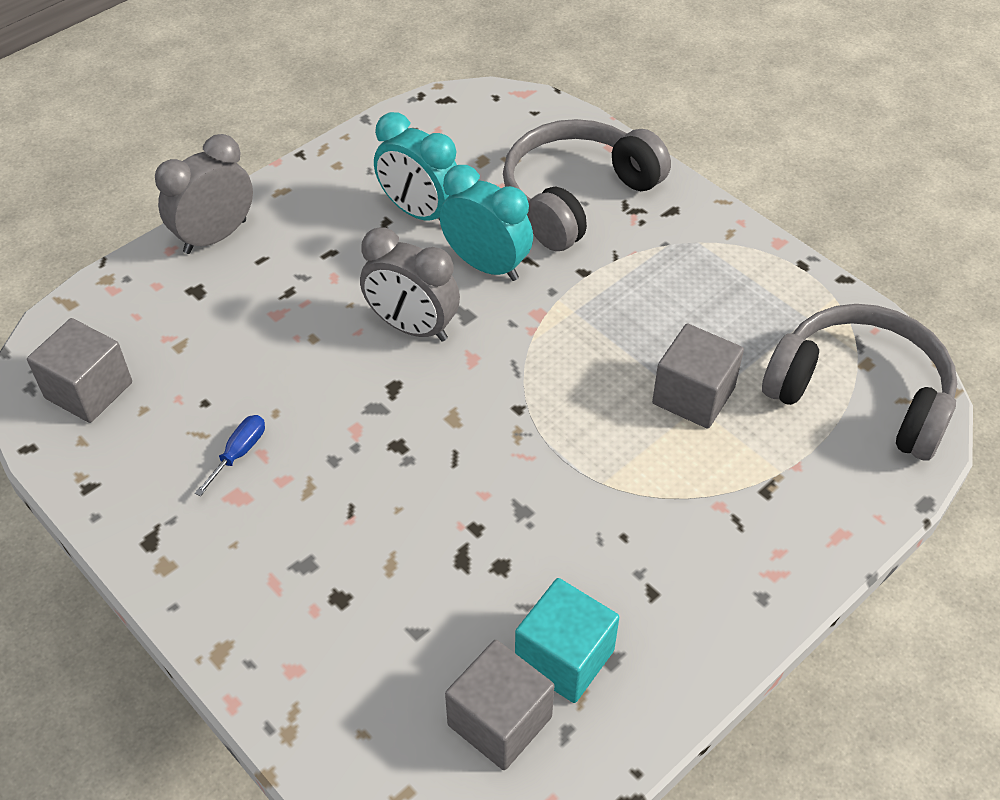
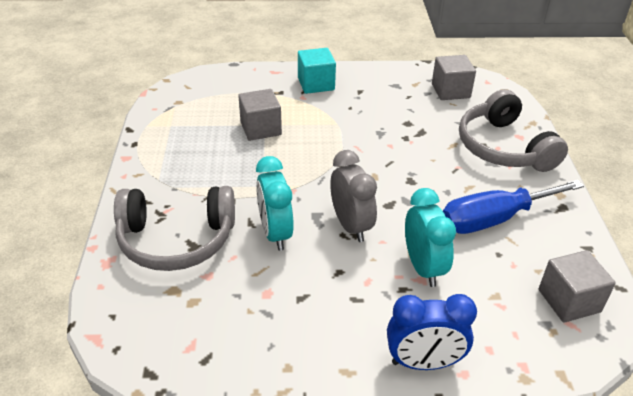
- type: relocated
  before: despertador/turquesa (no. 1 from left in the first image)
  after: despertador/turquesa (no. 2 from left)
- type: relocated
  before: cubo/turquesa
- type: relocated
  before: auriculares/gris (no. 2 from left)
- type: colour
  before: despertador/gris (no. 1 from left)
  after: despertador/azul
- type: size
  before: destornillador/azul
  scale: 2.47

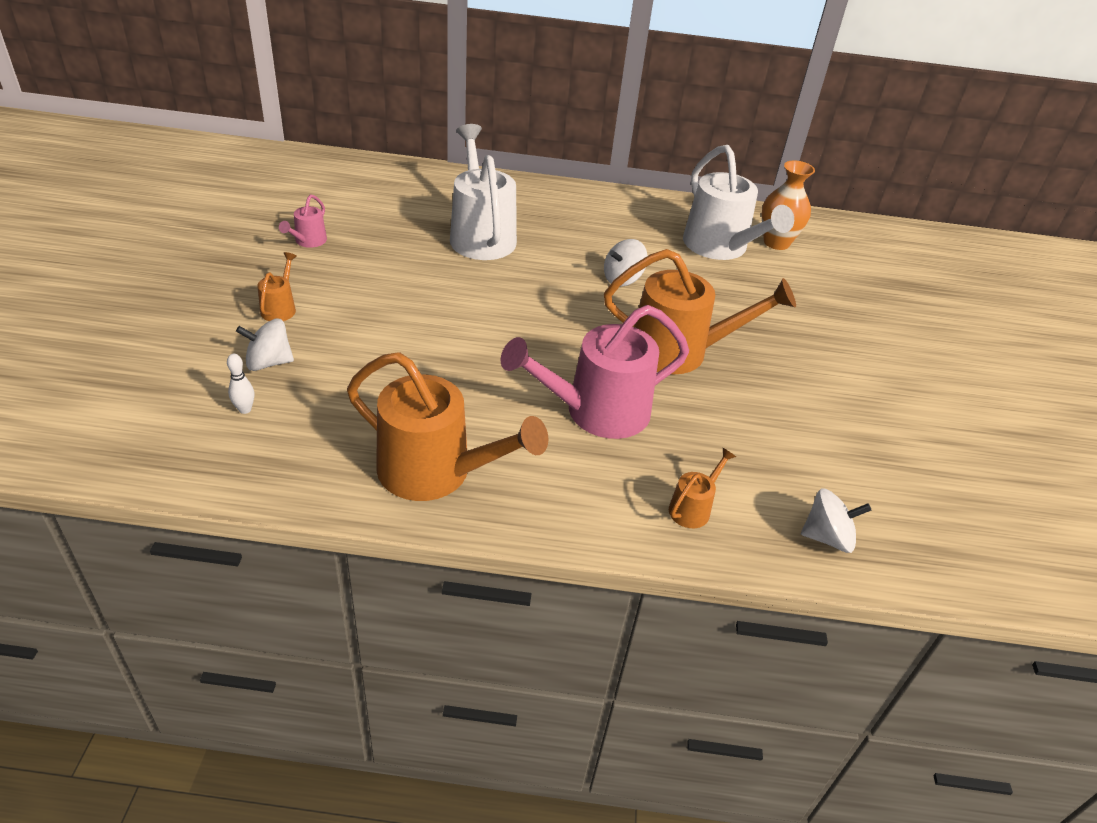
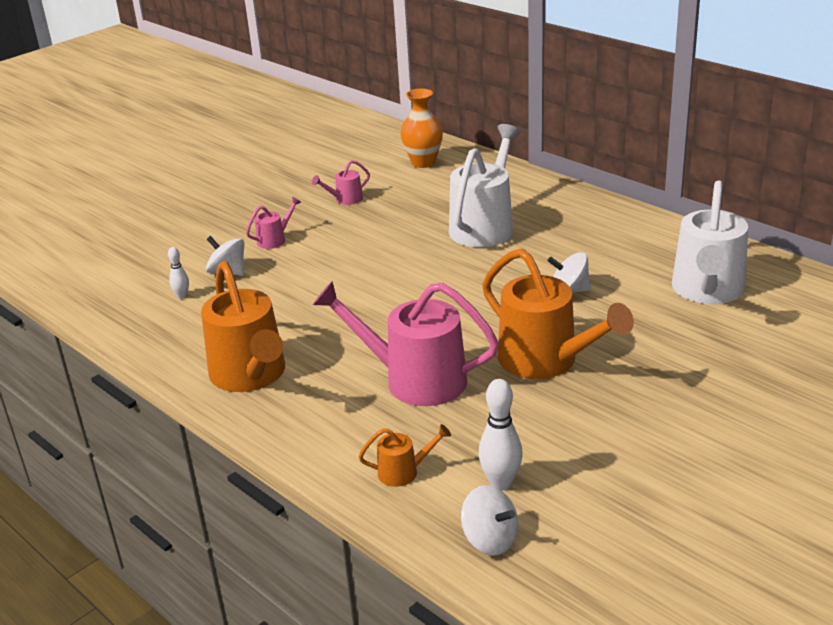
- type: appeared
  after: bolo/blanco (no. 2 from left)
- type: relocated
  before: florero/naranja
- type: colour
  before: regadera/naranja (no. 1 from left)
  after: regadera/rosa (no. 1 from left)

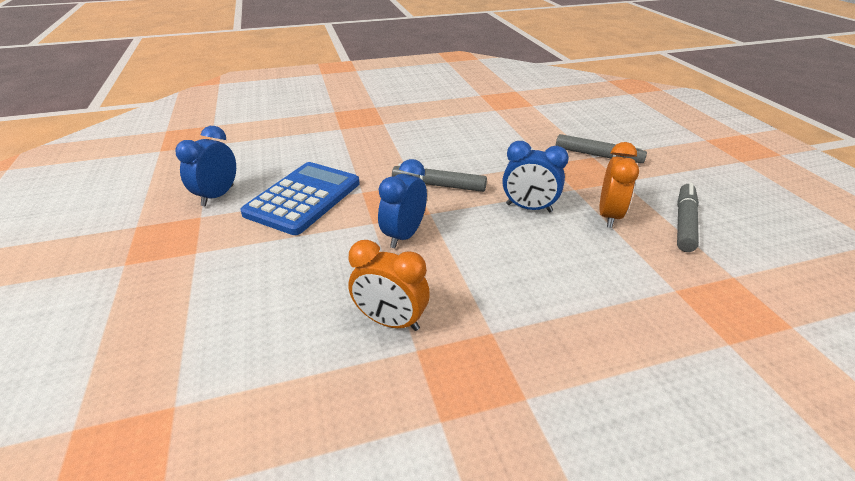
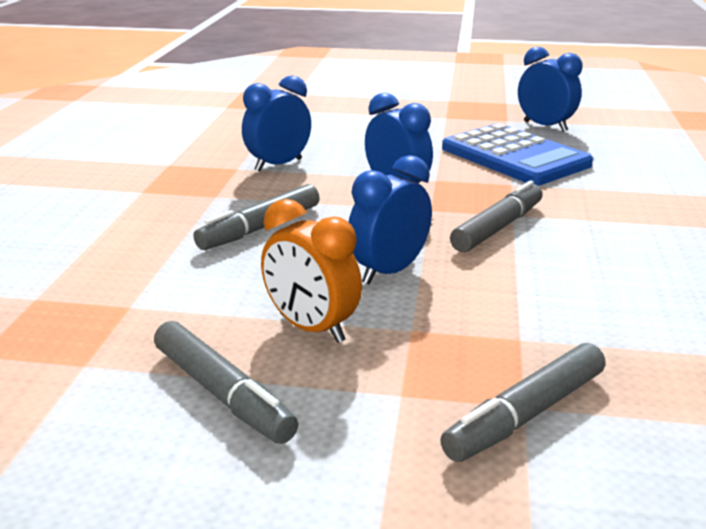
- type: appeared
  after: rotulador/gris (no. 2 from left)
- type: colour
  before: despertador/naranja (no. 1 from left)
  after: despertador/azul (no. 1 from left)

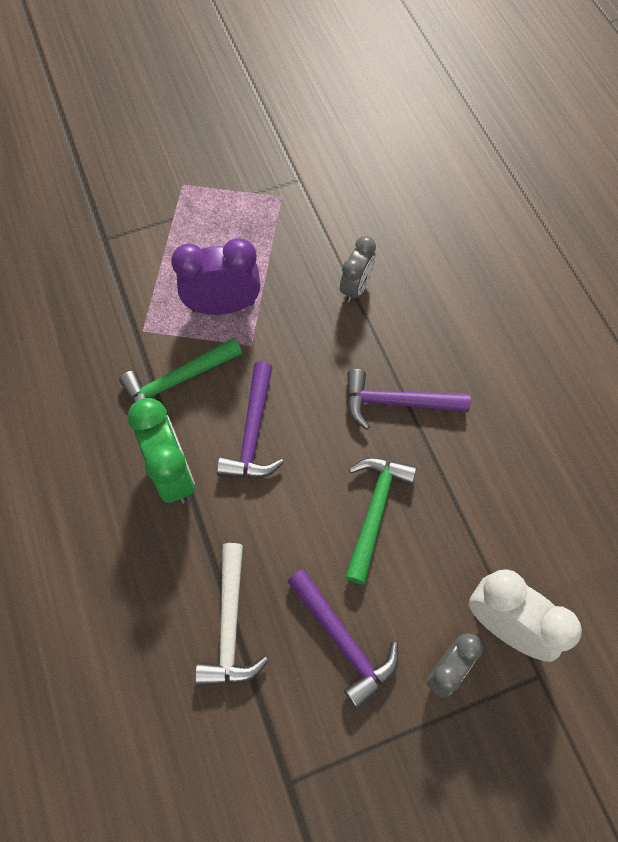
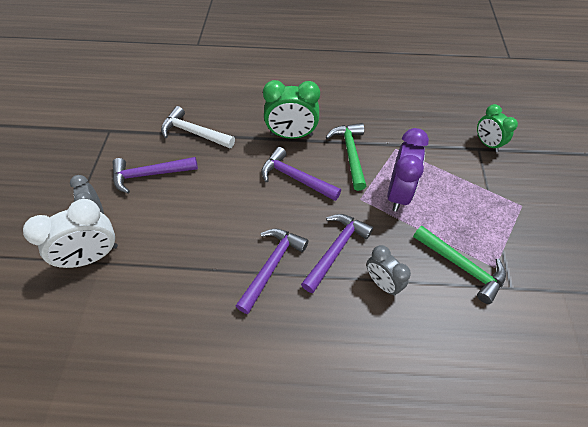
- type: appeared
  after: martillo/morado (no. 4 from left)
- type: appeared
  after: despertador/verde (no. 2 from left)
- type: relocated
  before: martillo/verde (no. 2 from left)

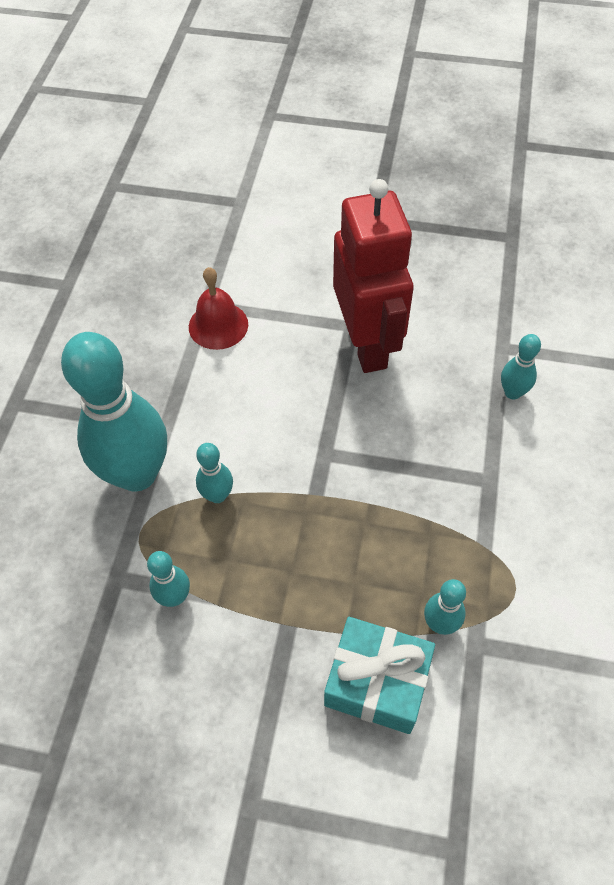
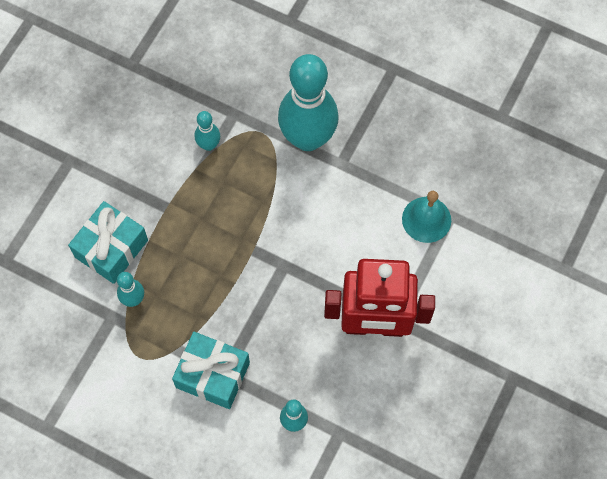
- type: missing
  before: bolo/turquesa (no. 3 from left)
- type: appeared
  after: regalo/turquesa (no. 2 from left)
- type: colour
  before: campana/rojo
  after: campana/turquesa

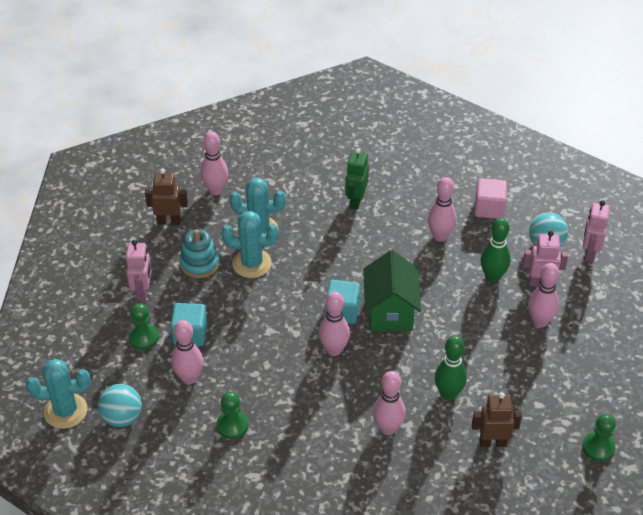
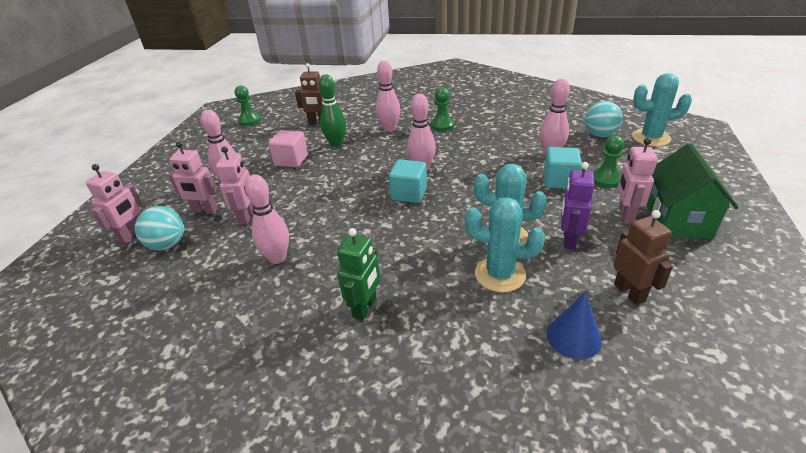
- type: relocated
  before: peón/verde (no. 2 from left)
- type: relocated
  before: casa/verde
- type: relocated
  before: cubo/rosa
- type: exchanged
  before: juguete apilable/turquesa
  after: robot/morado
- type: exchanged
  before: bolo/rosa (no. 2 from left)
  after: cono/azul
- type: exchanged
  before: bolo/verde (no. 2 from left)
  after: robot/rosa (no. 3 from left)
- type: spun
  before: robot/marrón (no. 1 from left in the first image)
  turn: -120

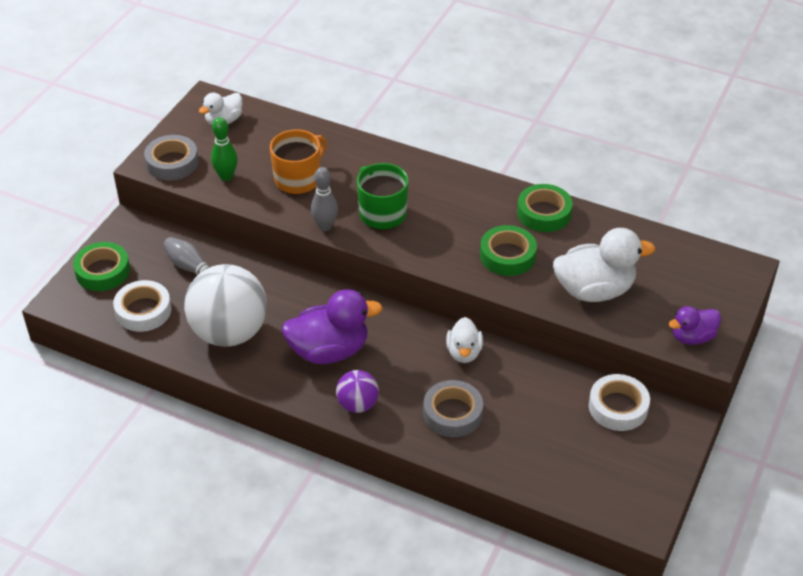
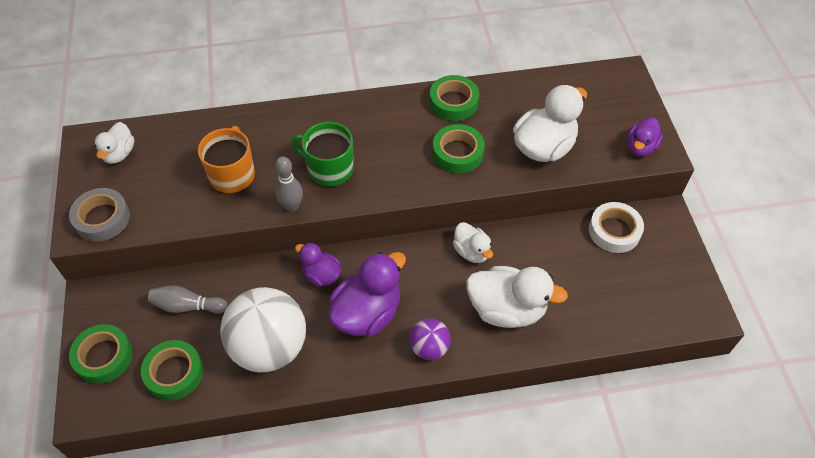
- type: missing
  before: bolo/verde
- type: appeared
  after: pato/morado (no. 1 from left)
- type: exchanged
  before: cinta adhesiva/gris (no. 2 from left)
  after: pato/blanco (no. 3 from left)
- type: colour
  before: cinta adhesiva/blanco (no. 1 from left)
  after: cinta adhesiva/verde (no. 2 from left)

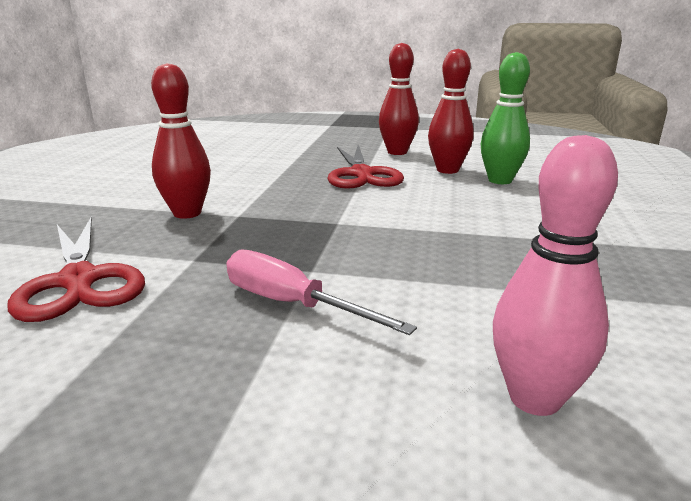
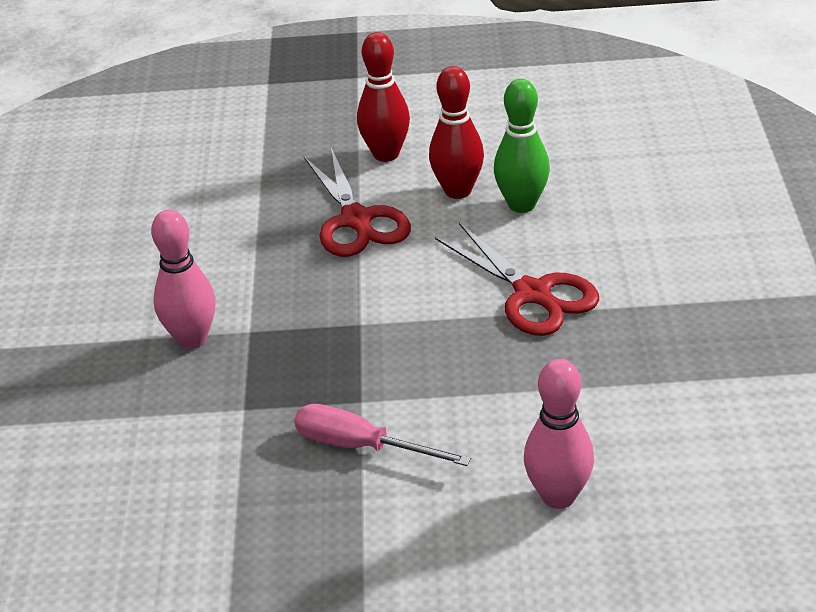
- type: relocated
  before: tijeras/rojo (no. 1 from left in the first image)
  after: tijeras/rojo (no. 2 from left)
- type: colour
  before: bolo/rojo (no. 1 from left)
  after: bolo/rosa (no. 1 from left)

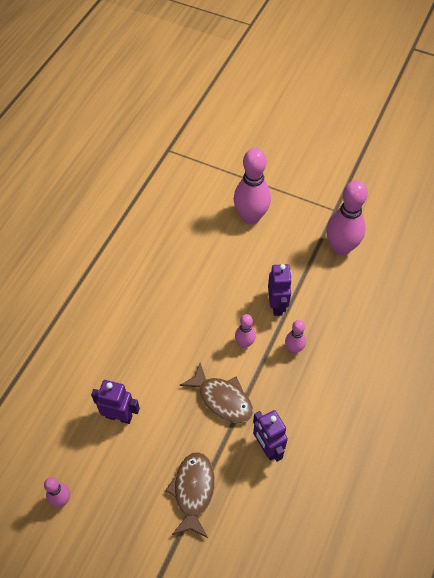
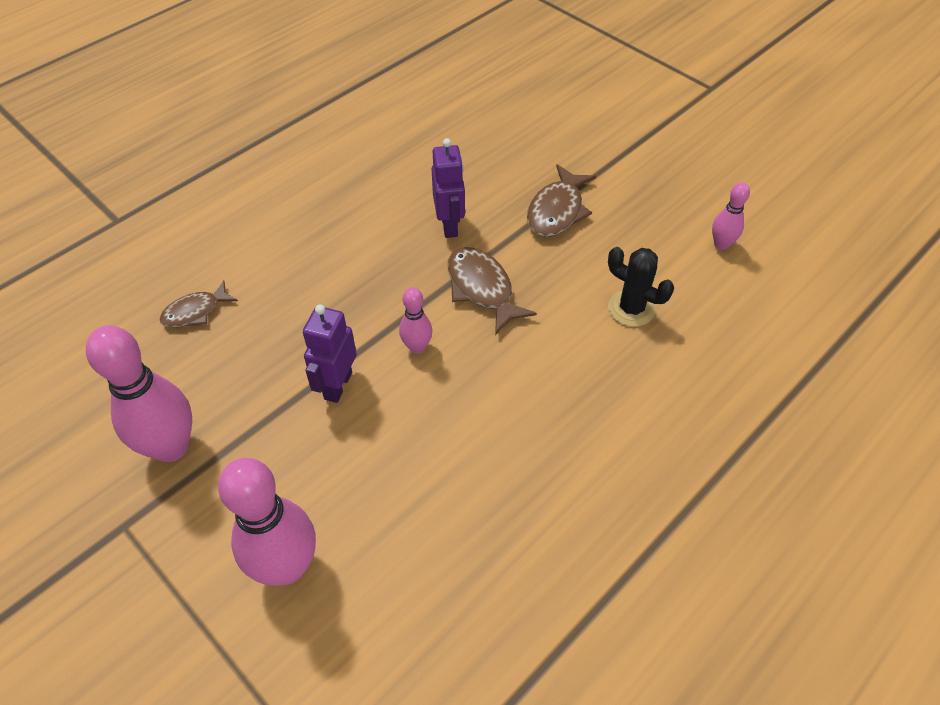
- type: missing
  before: bolo/rosa (no. 4 from left)
- type: appeared
  after: pez/marrón (no. 1 from left)
- type: exchanged
  before: robot/morado (no. 1 from left)
  after: cactus/negro

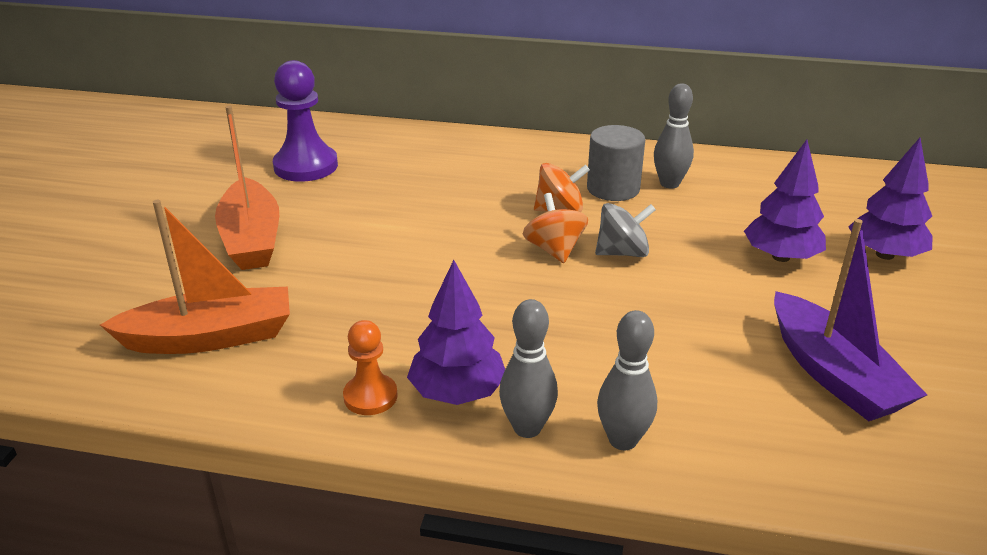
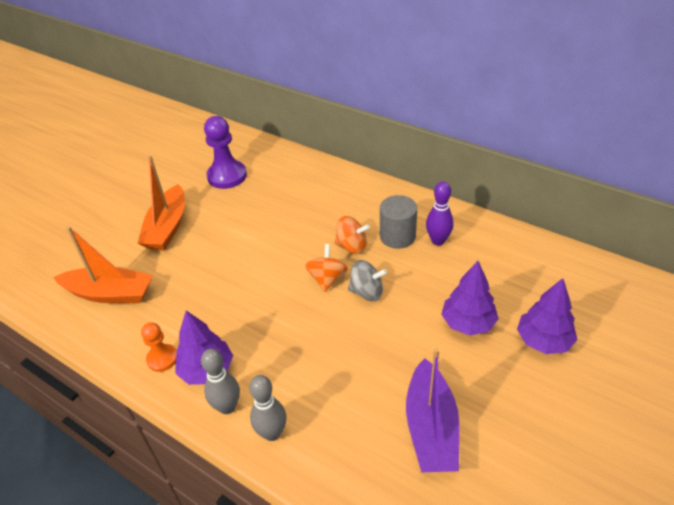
- type: colour
  before: bolo/gris (no. 3 from left)
  after: bolo/morado

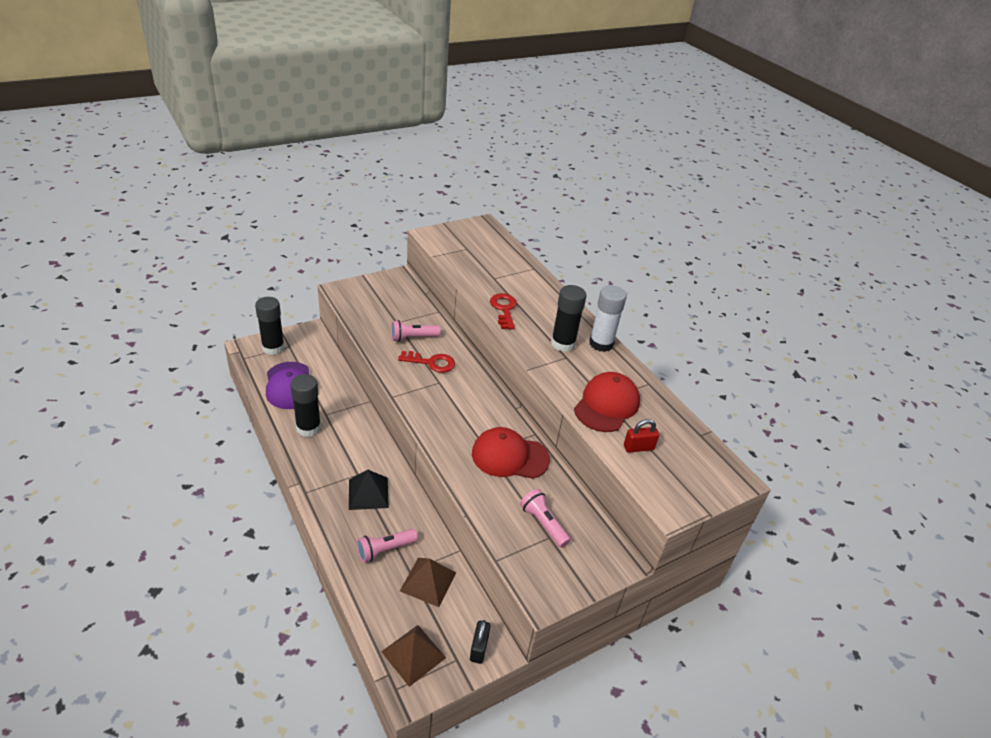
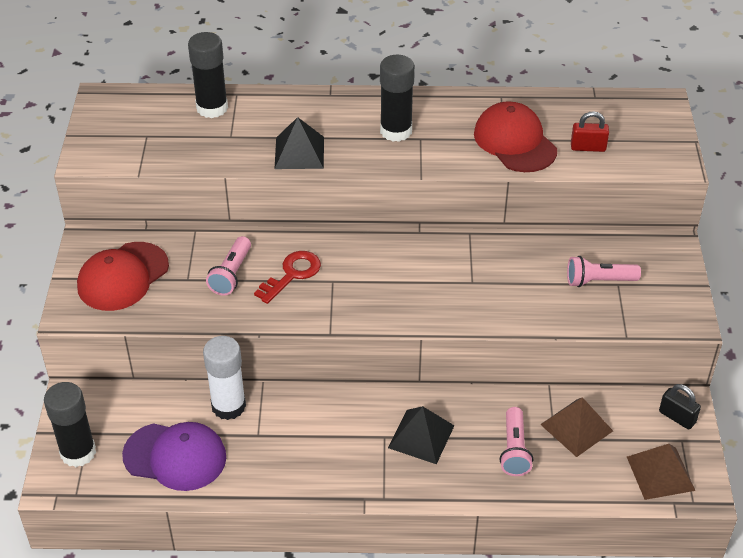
- type: relocated
  before: barra de pegamento/negro (no. 2 from left)
- type: relocated
  before: gorra/rojo (no. 1 from left)
- type: relocated
  before: barra de pegamento/blanco
- type: exchanged
  before: llave/rojo (no. 2 from left)
  after: pirámide/negro (no. 1 from left)
- type: spun
  before: candado/rojo
  turn: 75

